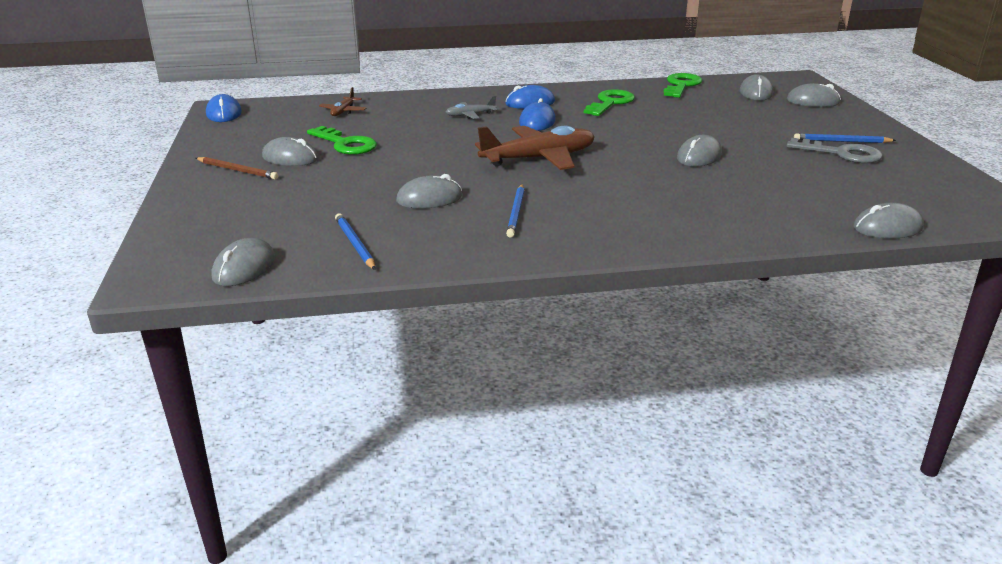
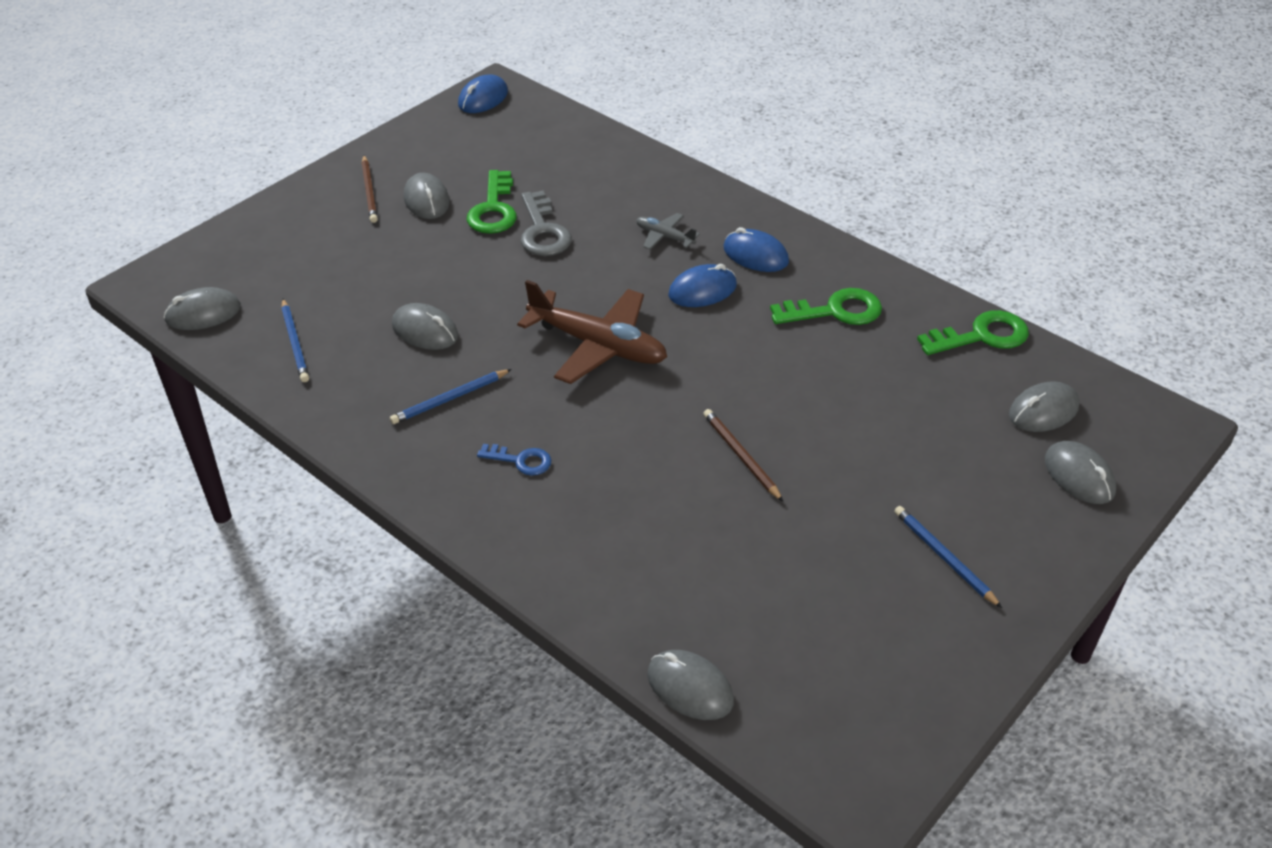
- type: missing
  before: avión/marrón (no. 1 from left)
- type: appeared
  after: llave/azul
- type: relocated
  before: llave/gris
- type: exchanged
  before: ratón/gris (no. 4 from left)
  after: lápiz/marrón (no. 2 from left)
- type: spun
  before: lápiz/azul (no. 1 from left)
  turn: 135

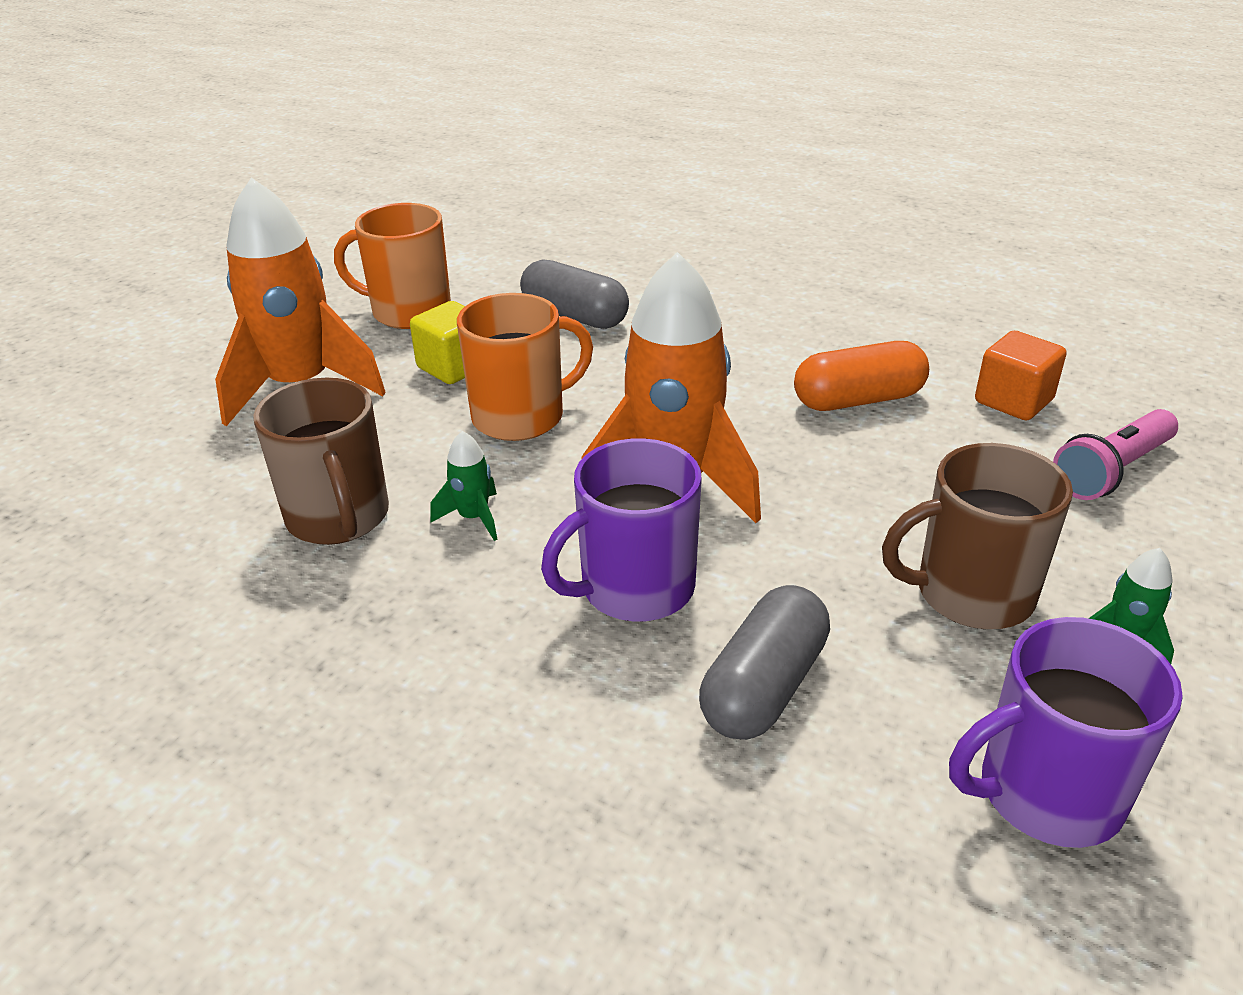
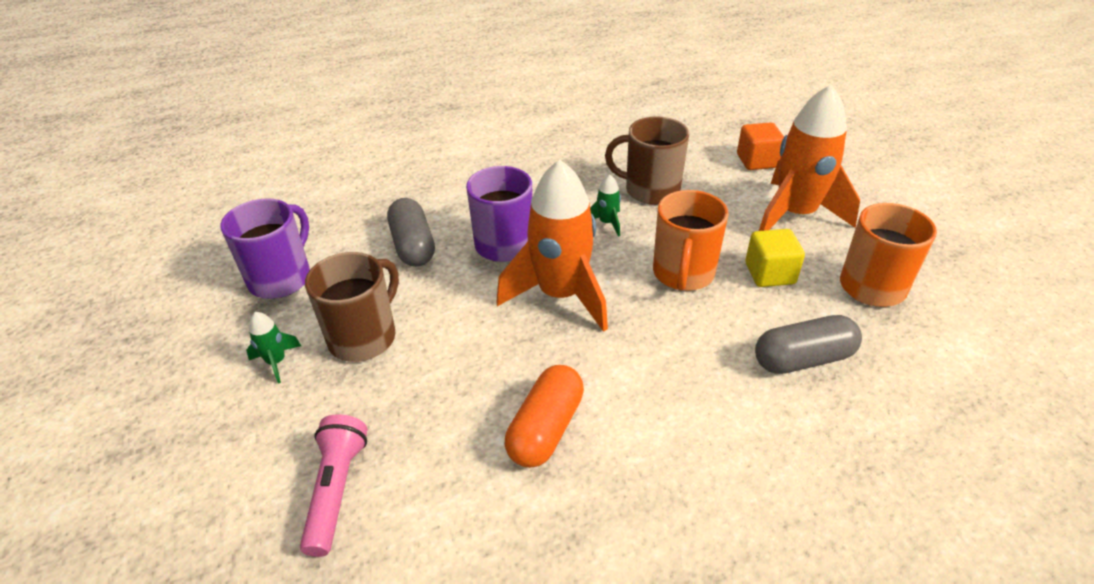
- type: relocated
  before: cubo/naranja

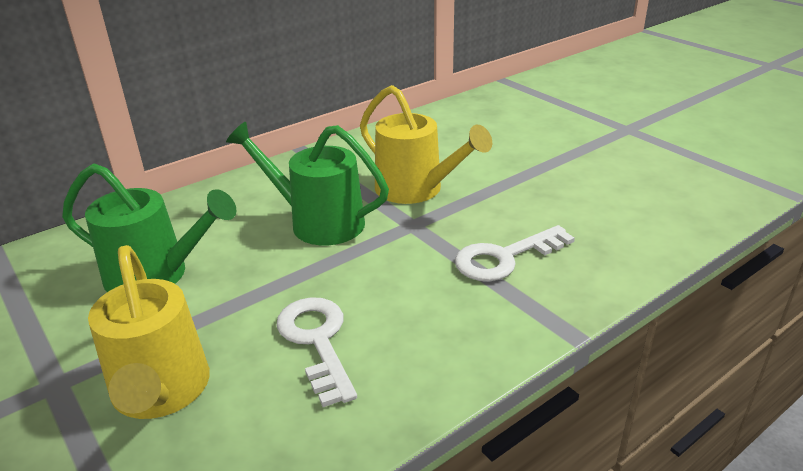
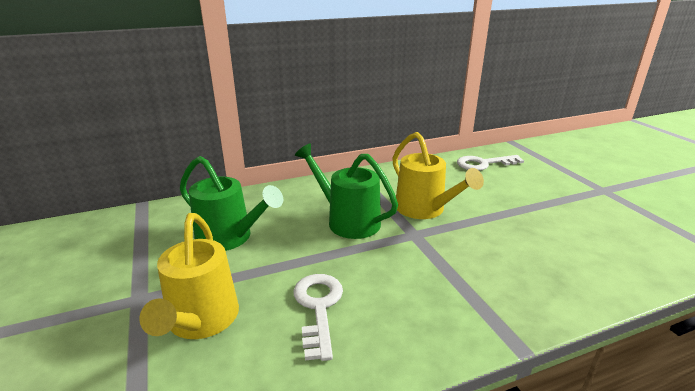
- type: relocated
  before: llave/blanco (no. 2 from left)

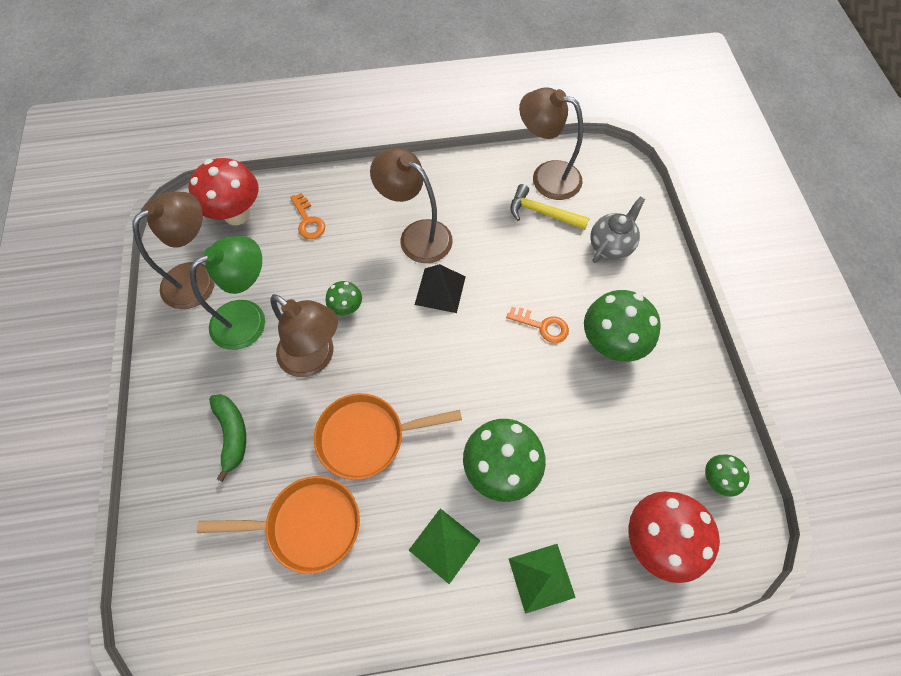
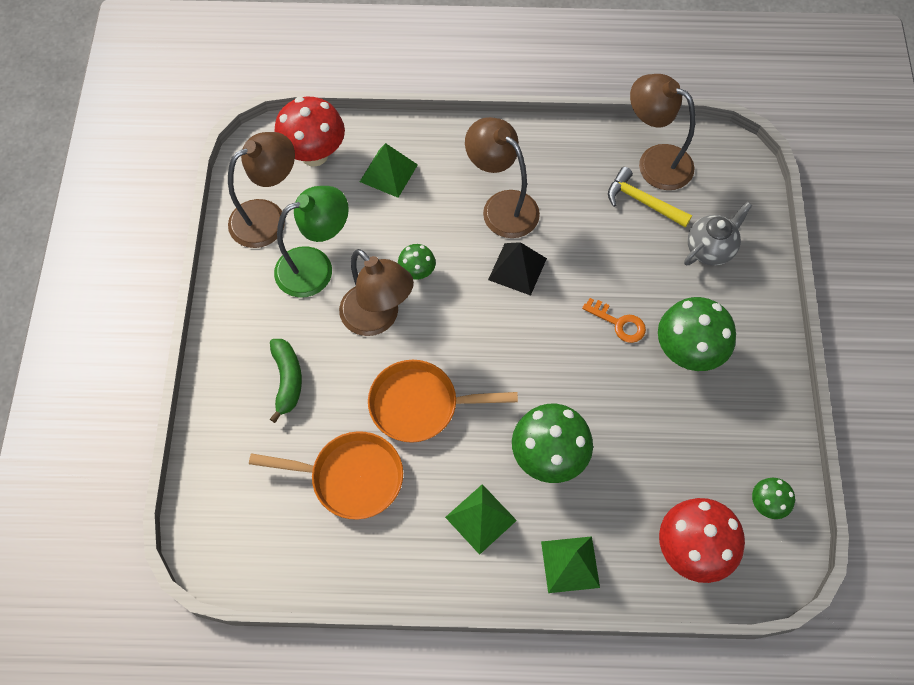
- type: exchanged
  before: llave/naranja (no. 1 from left)
  after: pirámide/verde (no. 1 from left)

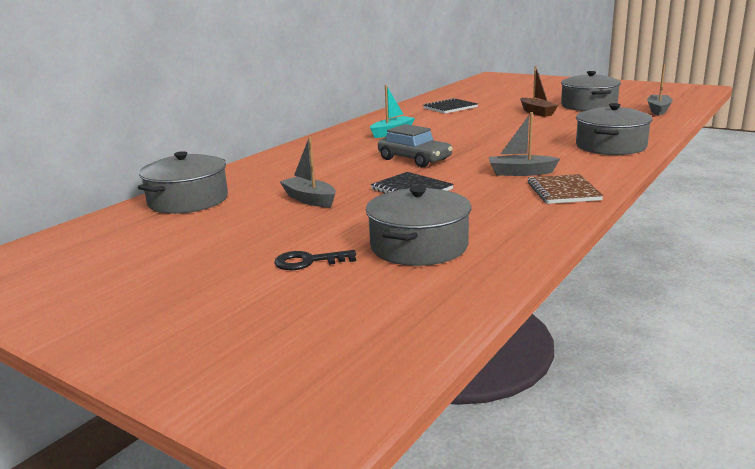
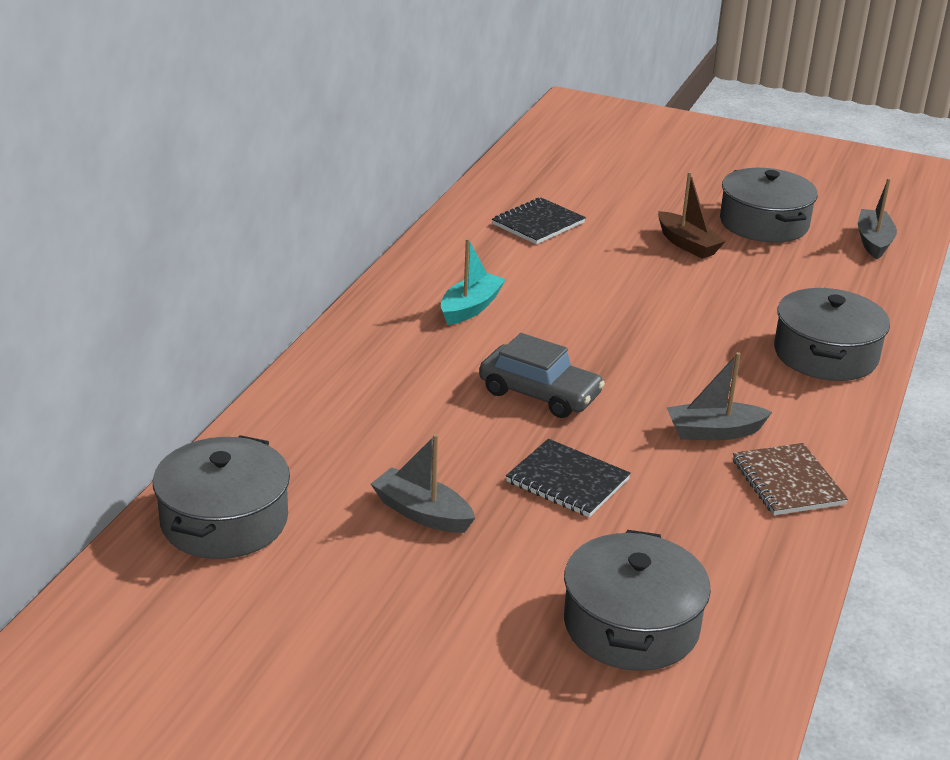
- type: missing
  before: llave/negro

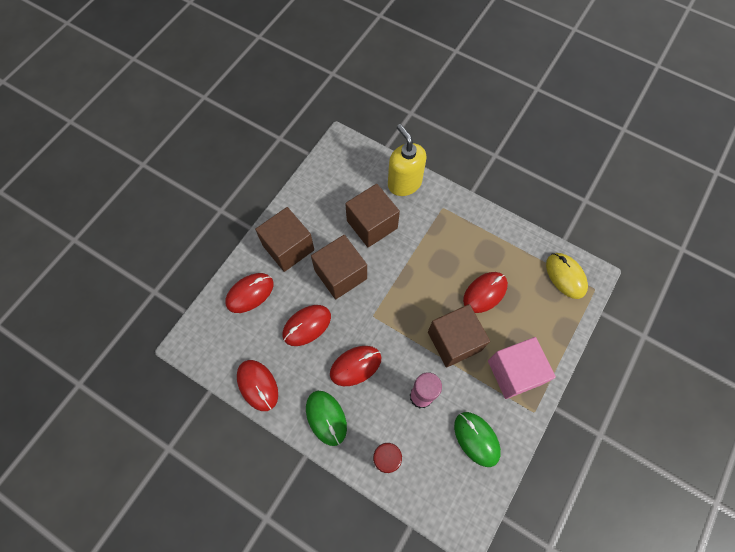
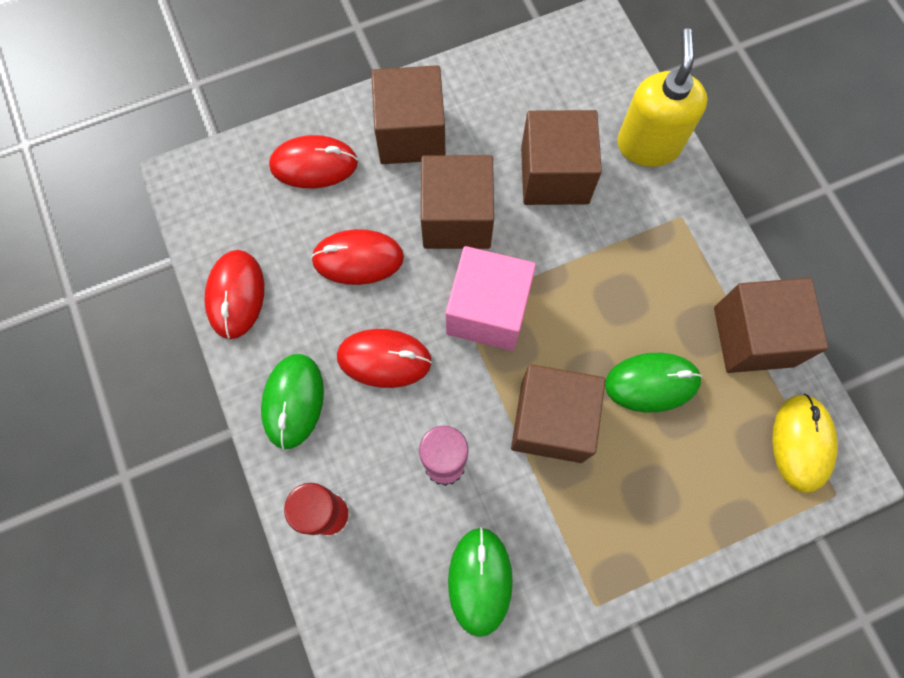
- type: appeared
  after: cubo/marrón (no. 5 from left)
- type: relocated
  before: cubo/rosa
- type: colour
  before: ratón/rojo (no. 5 from left)
  after: ratón/verde (no. 3 from left)

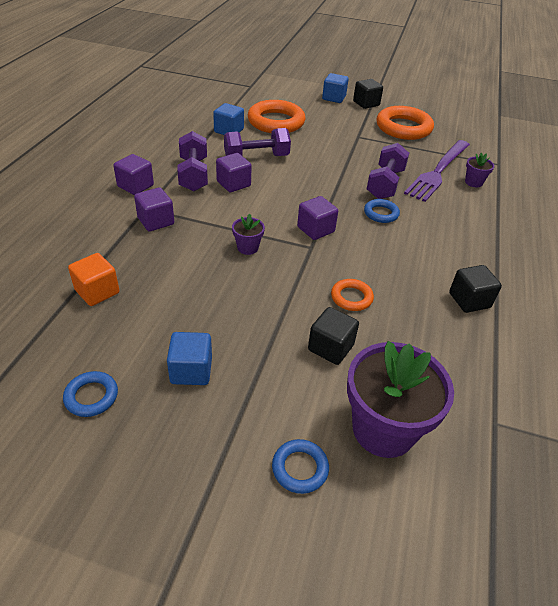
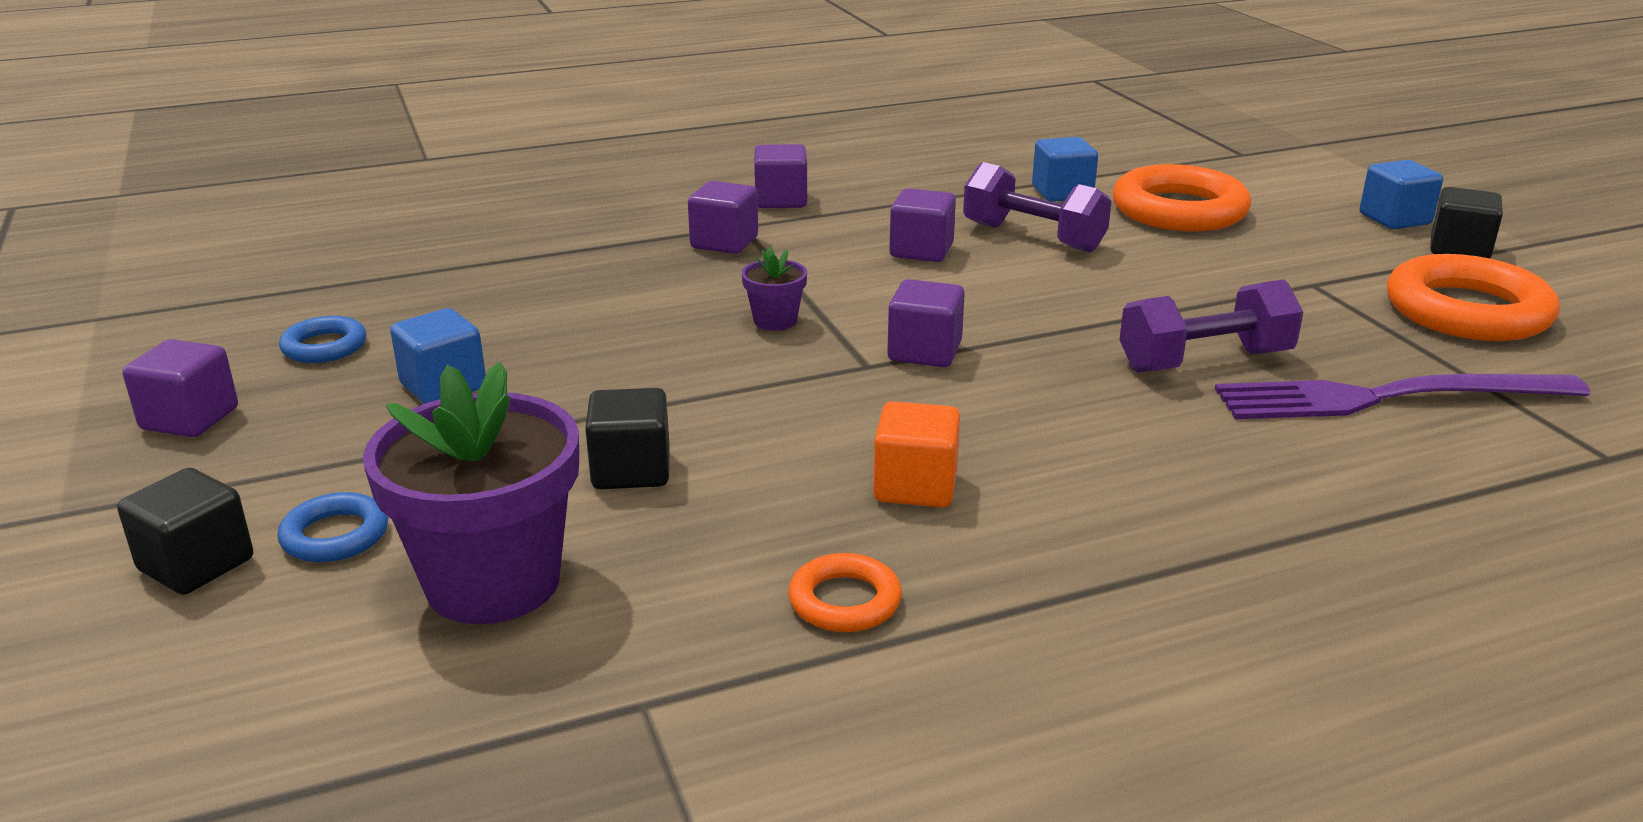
- type: missing
  before: mancuerna/morado (no. 1 from left)
- type: missing
  before: anillo/azul (no. 3 from left)
- type: missing
  before: maceta/morado (no. 3 from left)
- type: appeared
  after: cubo/morado (no. 1 from left)
- type: relocated
  before: cubo/naranja
- type: relocated
  before: anillo/naranja (no. 2 from left in the first image)
  after: anillo/naranja (no. 1 from left)
- type: relocated
  before: cubo/negro (no. 3 from left in the first image)
  after: cubo/negro (no. 1 from left)

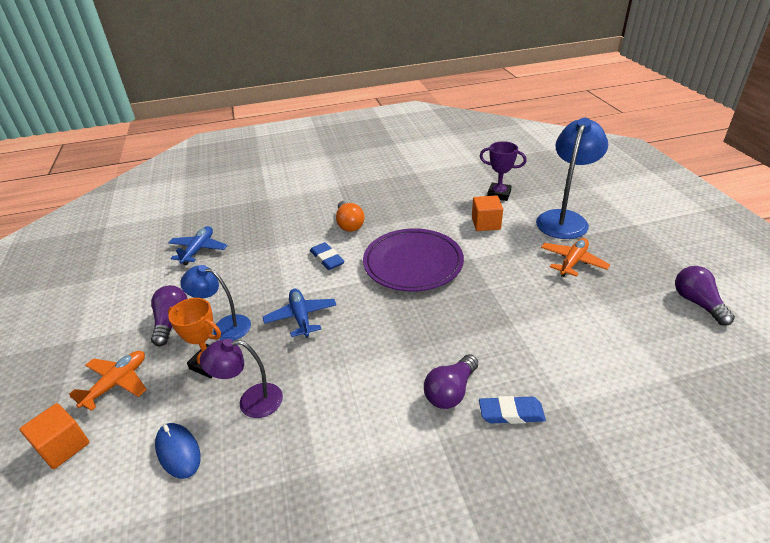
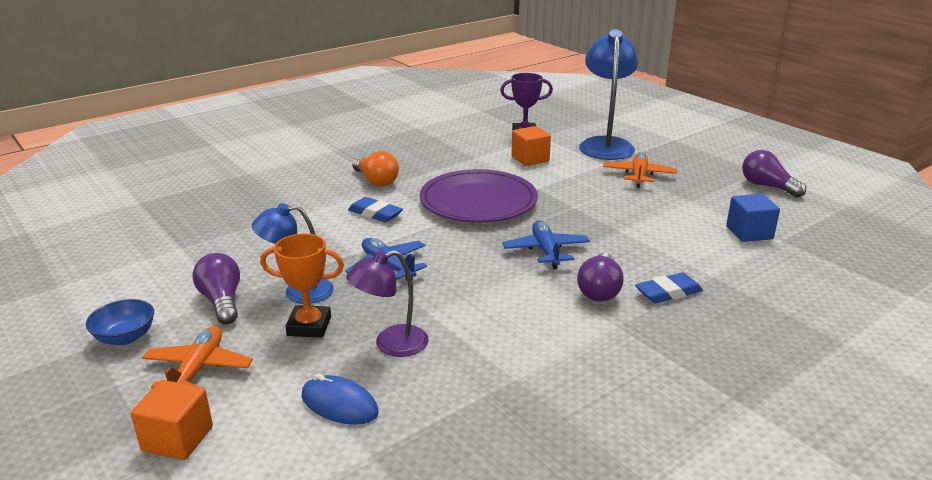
- type: appeared
  after: cuenco/azul
- type: appeared
  after: cubo/azul
- type: relocated
  before: avión/azul (no. 1 from left in the first image)
  after: avión/azul (no. 2 from left)

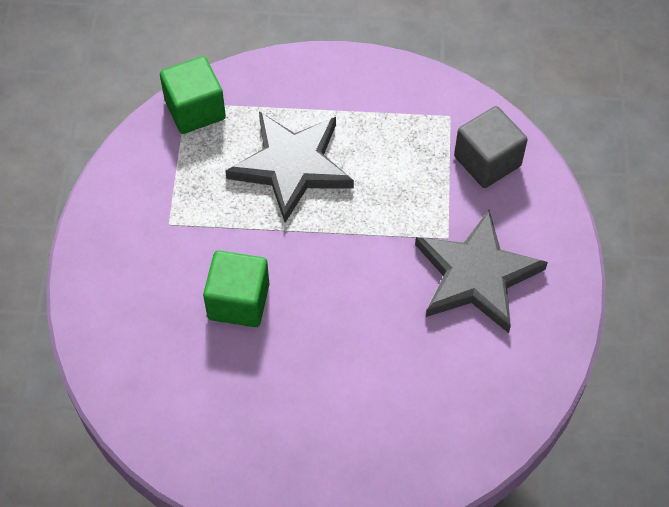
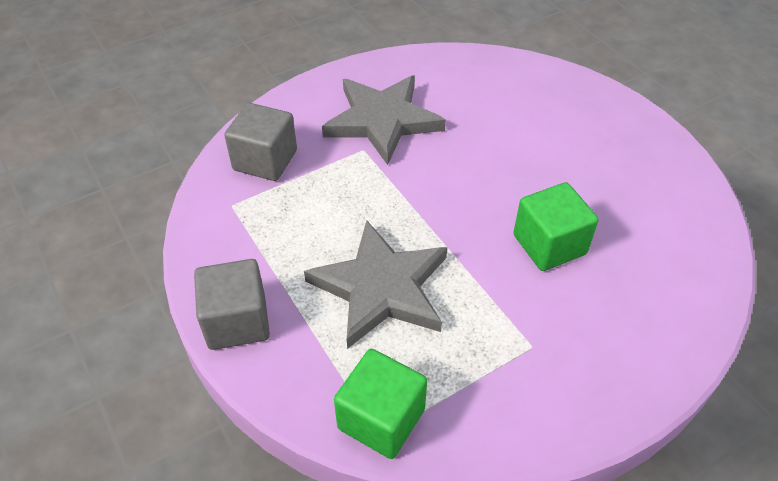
- type: appeared
  after: cubo/gris (no. 1 from left)

